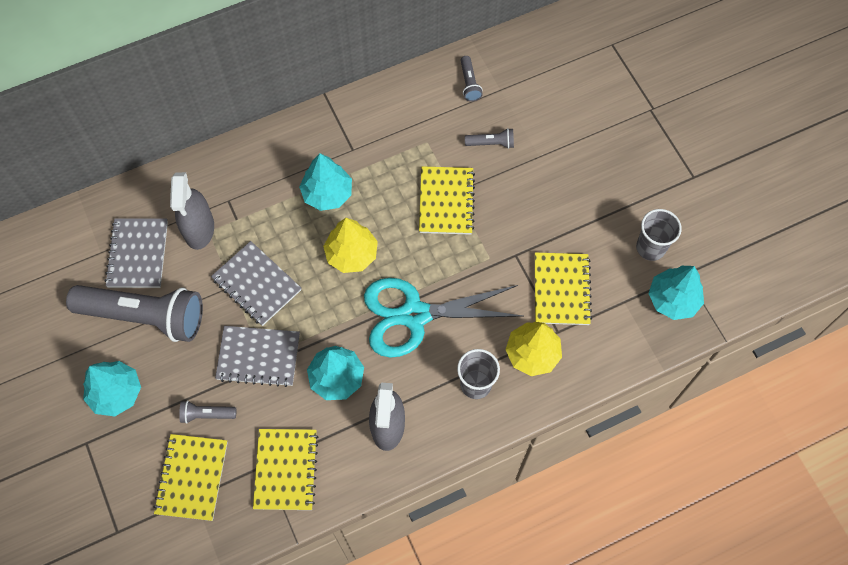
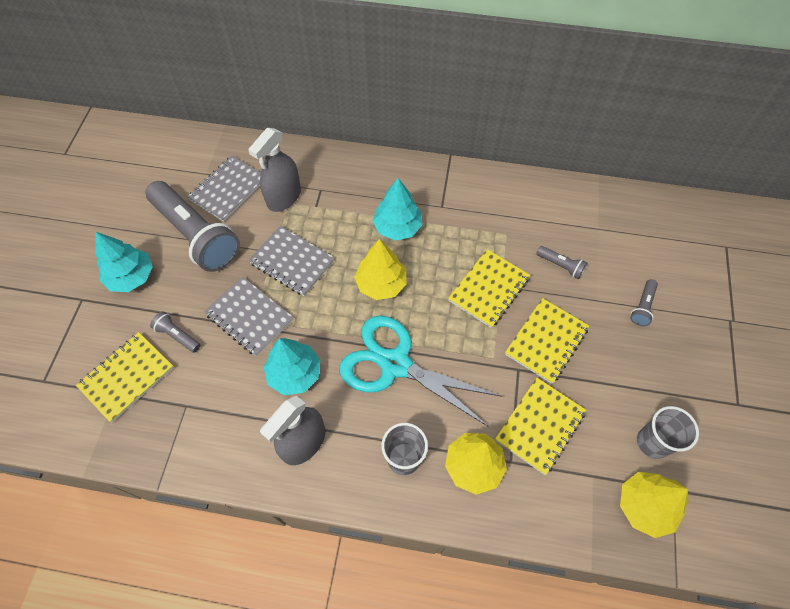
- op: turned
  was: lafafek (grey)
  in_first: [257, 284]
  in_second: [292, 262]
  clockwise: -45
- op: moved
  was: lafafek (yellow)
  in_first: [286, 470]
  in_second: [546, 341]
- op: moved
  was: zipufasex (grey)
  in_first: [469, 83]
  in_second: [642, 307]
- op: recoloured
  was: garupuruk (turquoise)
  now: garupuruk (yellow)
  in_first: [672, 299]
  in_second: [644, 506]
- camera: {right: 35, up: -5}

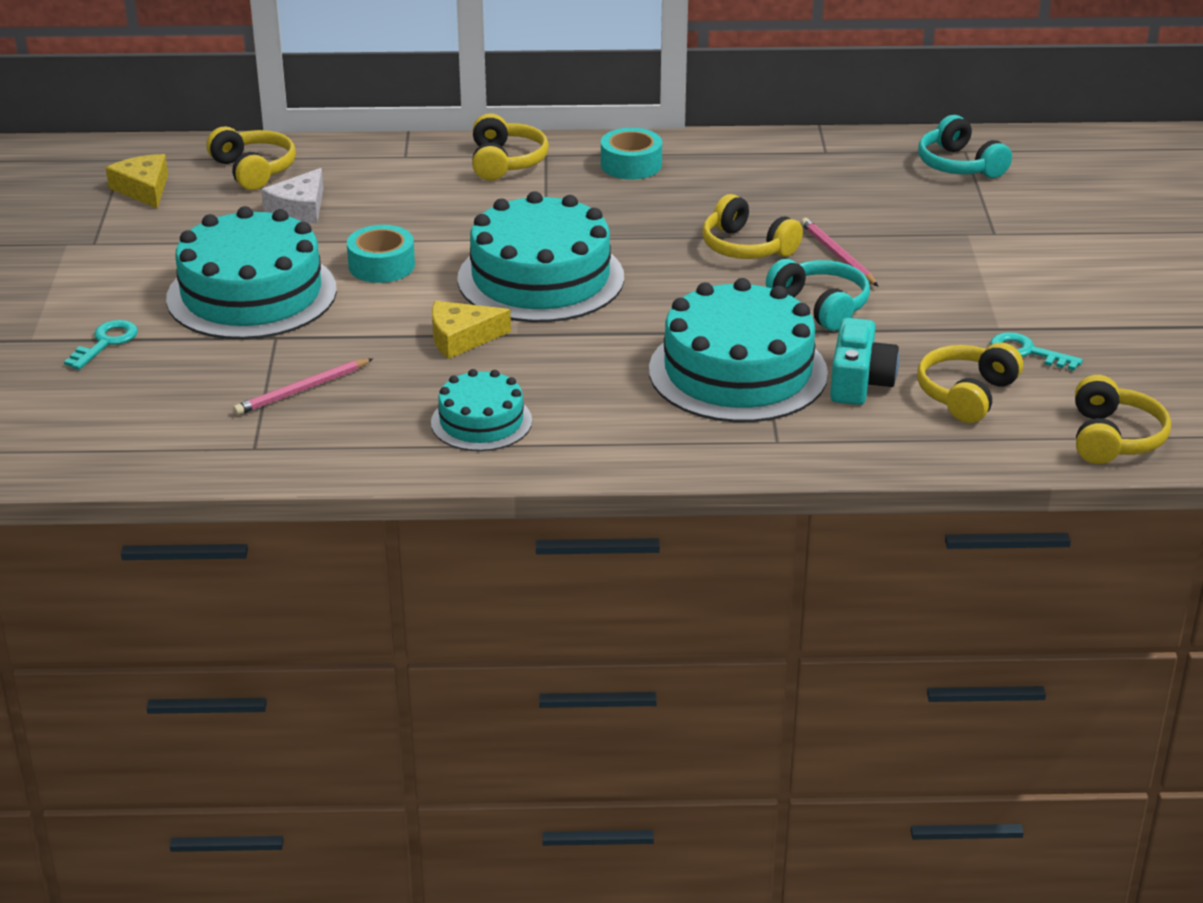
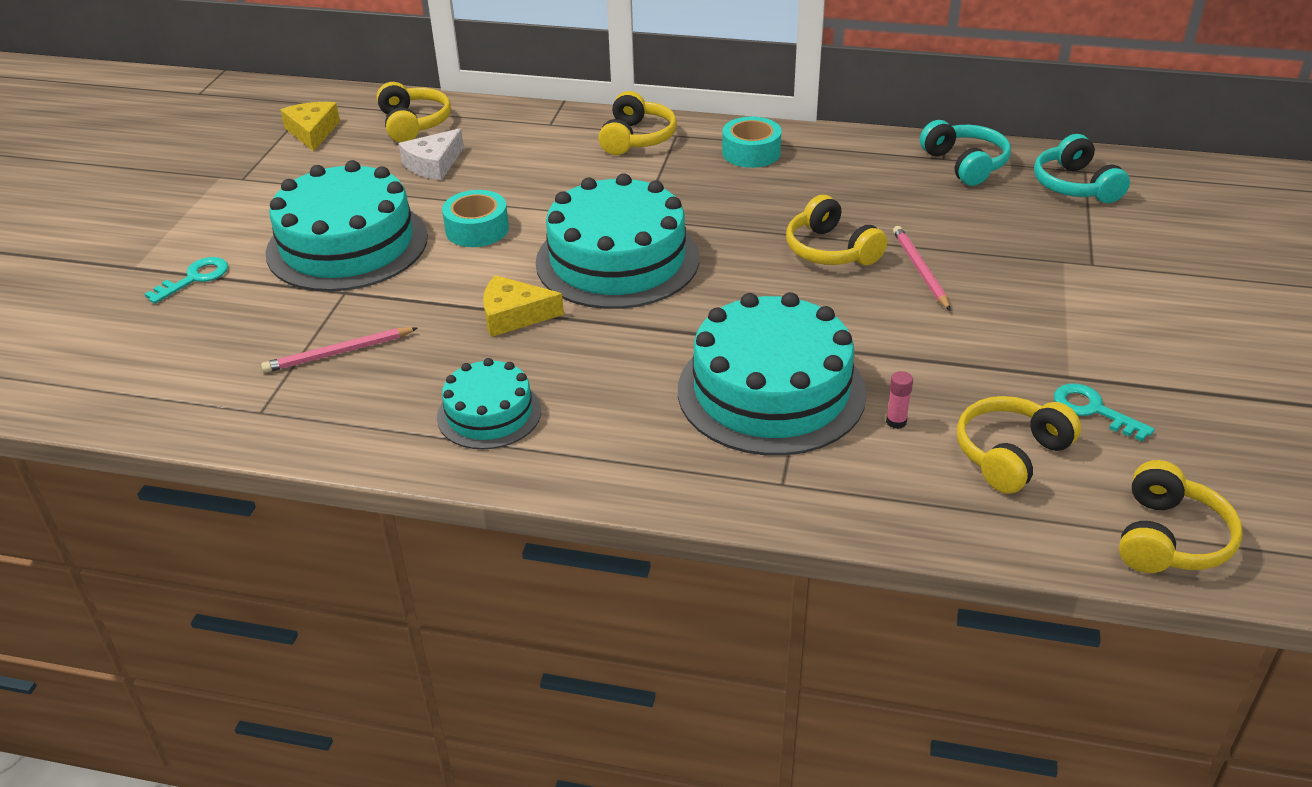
- op: moved
  was: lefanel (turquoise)
  in_first: [820, 306]
  in_second: [965, 164]
- op: replaced
  was: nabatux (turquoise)
  now: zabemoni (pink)
  in_first: [859, 382]
  in_second: [896, 422]
- camera: {right: 15, up: 5}

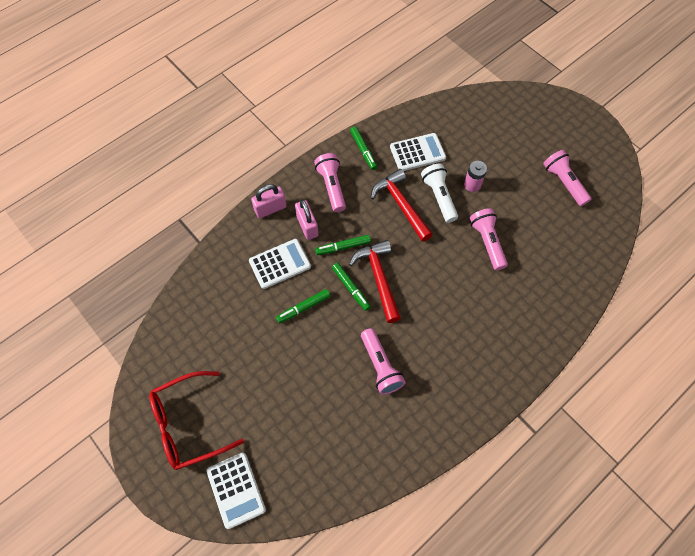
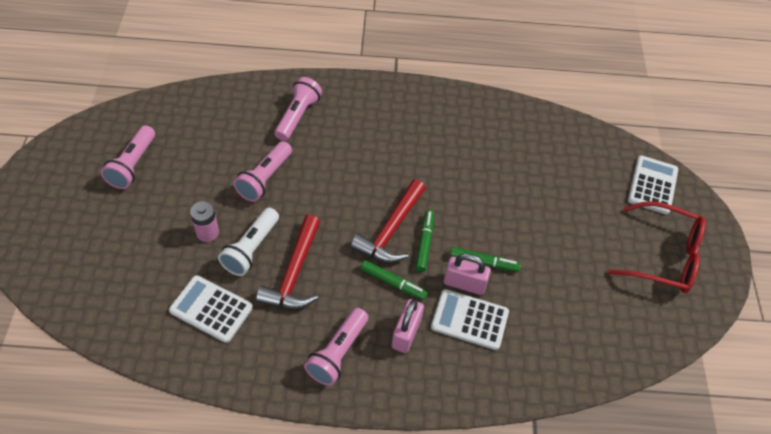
- op: moved
  was: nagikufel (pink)
  in_first: [270, 209]
  in_second: [464, 284]
- op: removed
  was: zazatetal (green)
  in_first: [363, 150]
- op: moved
  was: zipufasex (pink)
  in_first: [380, 366]
  in_second: [298, 116]
- camera: {right: -140, up: -10}

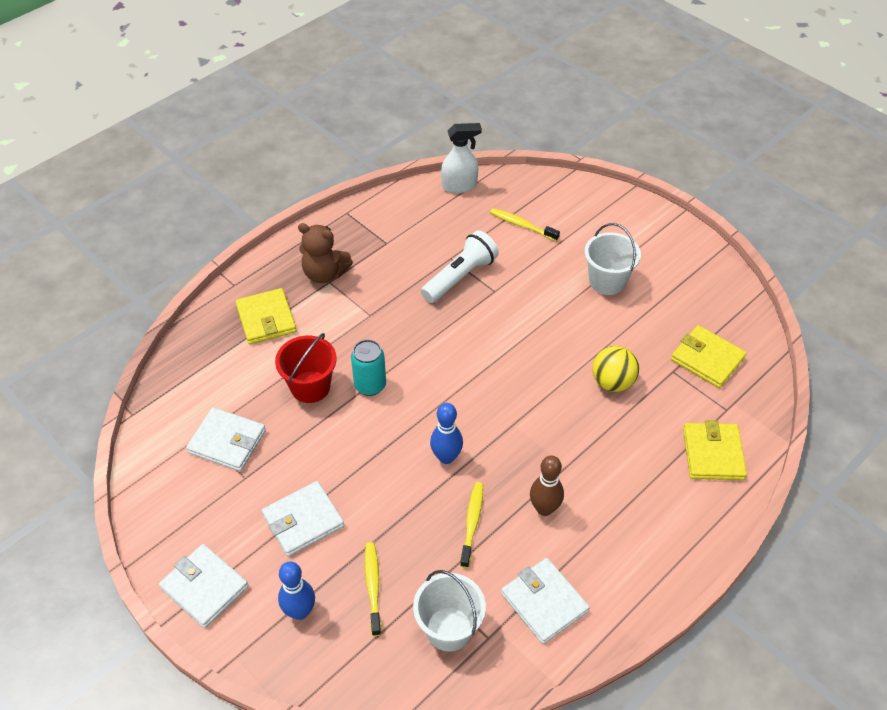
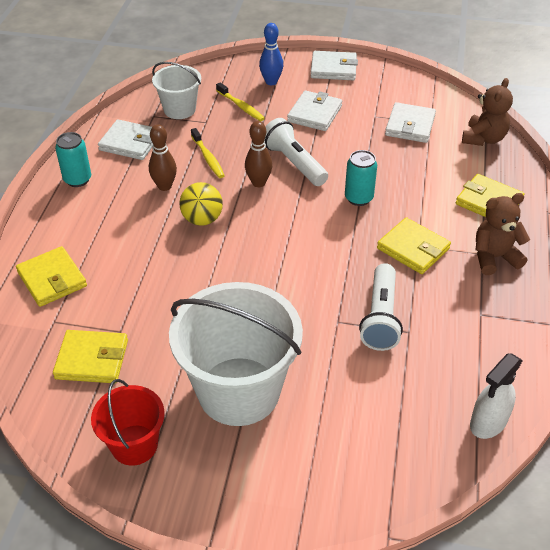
- op: turned
  was: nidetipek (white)
  in_first: [227, 442]
  in_second: [410, 125]
  clockwise: -60
- op: moved
  was: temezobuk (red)
  in_first: [310, 387]
  in_second: [134, 445]
- op: recoloured
  was: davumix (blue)
  now: davumix (brown)
  in_first: [446, 457]
  in_second: [258, 183]
- op: removed
  was: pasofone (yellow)
  in_first: [522, 225]
- op: resized
  was: temezobuk (white)
  in_first: [607, 281]
  in_second: [239, 391]
  ratio: 1.86
- op: moved
  was: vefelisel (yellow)
  in_first: [612, 382]
  in_second: [202, 219]
- op: added
  now: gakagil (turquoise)
  in_second: [77, 179]
- op: added
  now: zipufasex (white)
  in_second: [294, 163]
- op: added
  now: nidetipek (yellow)
  in_second: [413, 248]
- op: added
  now: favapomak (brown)
  in_second: [483, 139]
- camera: {right: 145, up: -5}

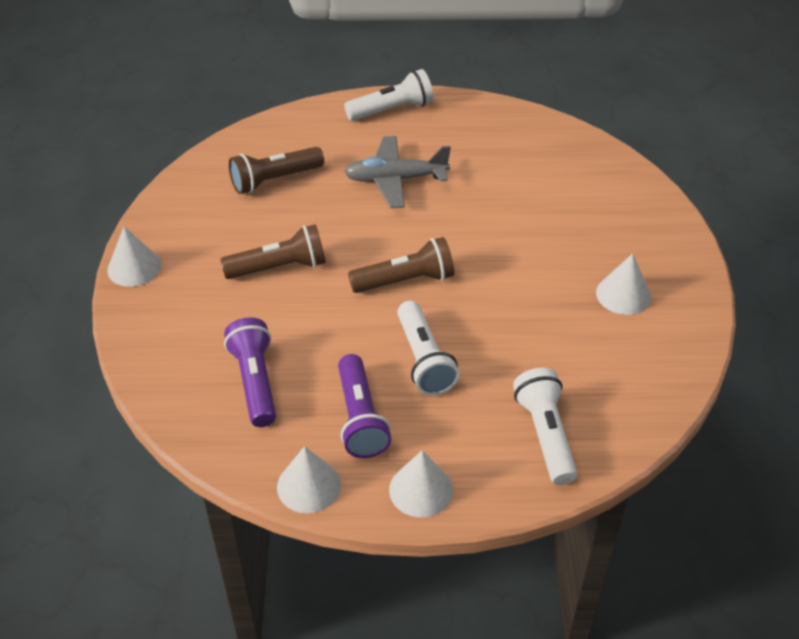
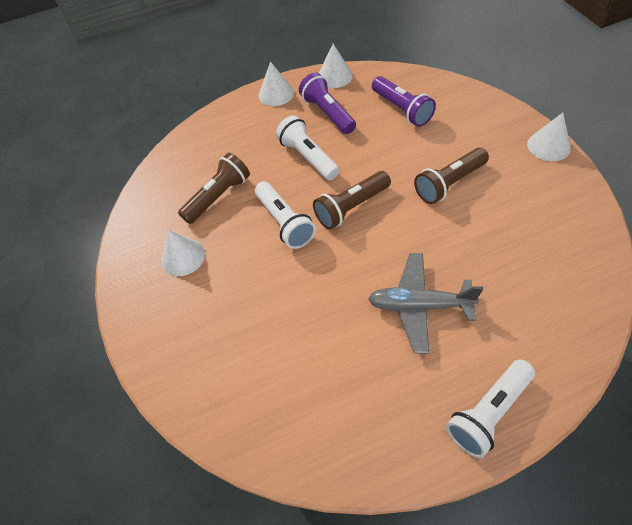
- op: moved
  was: zipufasex (brown)
  in_first: [274, 180]
  in_second: [218, 196]
- op: turned
  was: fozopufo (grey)
  in_first: [395, 179]
  in_second: [419, 306]
  clockwise: -150
- op: moved
  was: zipufasex (white)
  in_first: [545, 435]
  in_second: [285, 222]
- camera: {right: 165, up: 10}

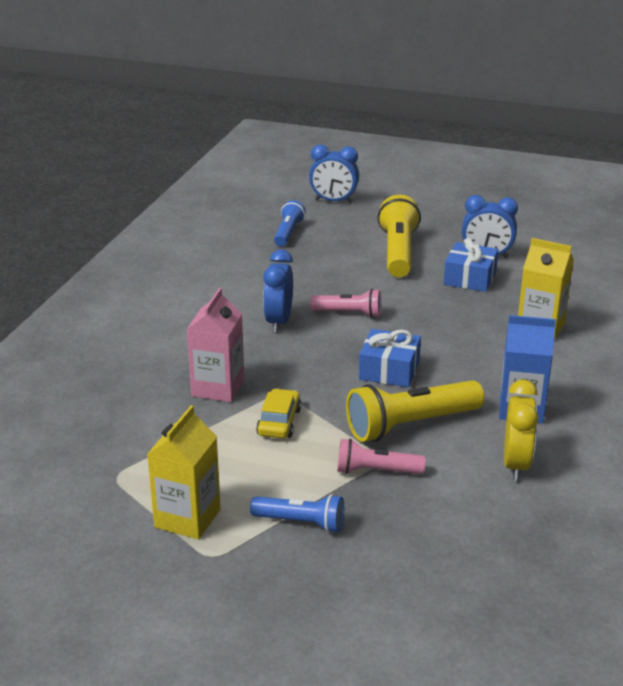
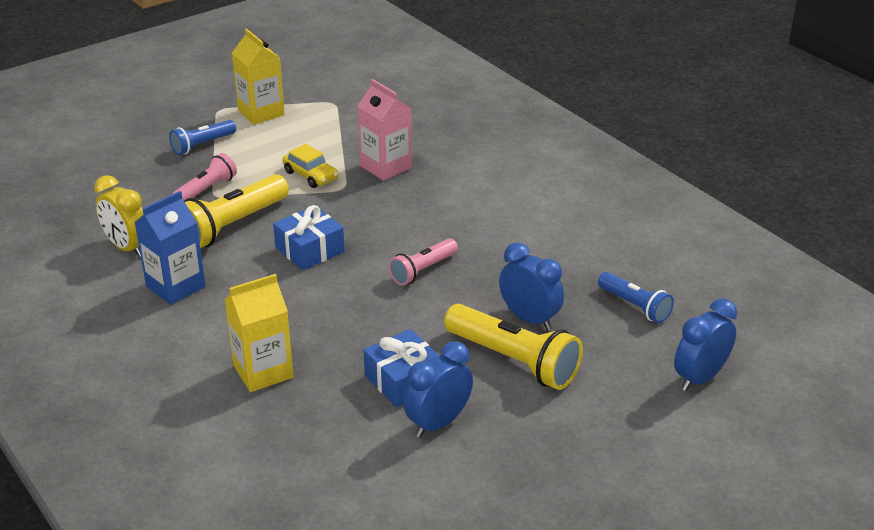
- op: moved
  was: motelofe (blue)
  in_first: [279, 322]
  in_second: [529, 319]
- op: turned
  was: zipufasex (yellow)
  in_first: [410, 425]
  in_second: [231, 226]
  clockwise: -150
- camera: {right: 125, up: 5}

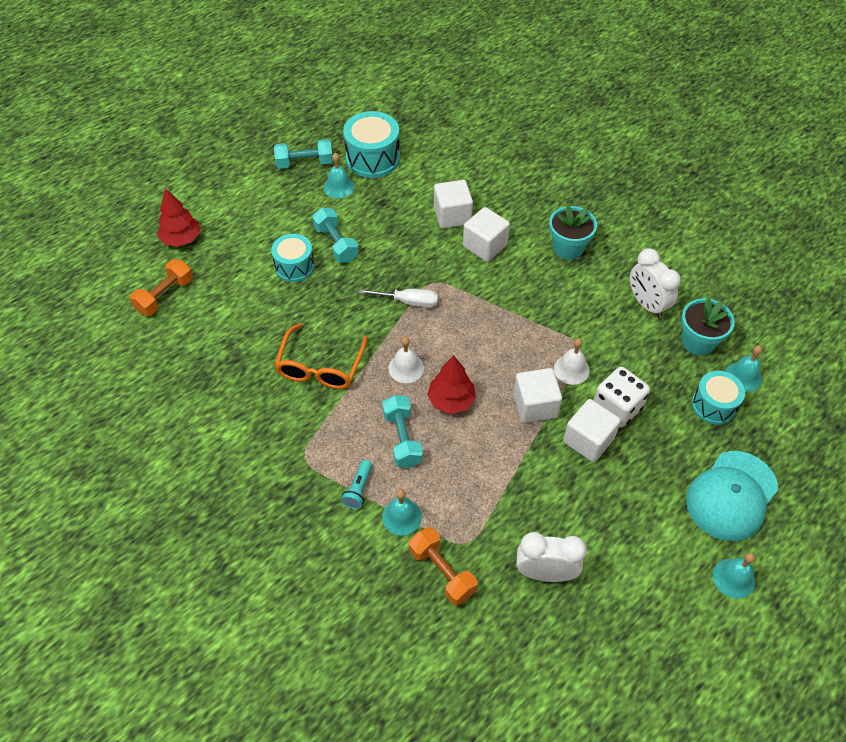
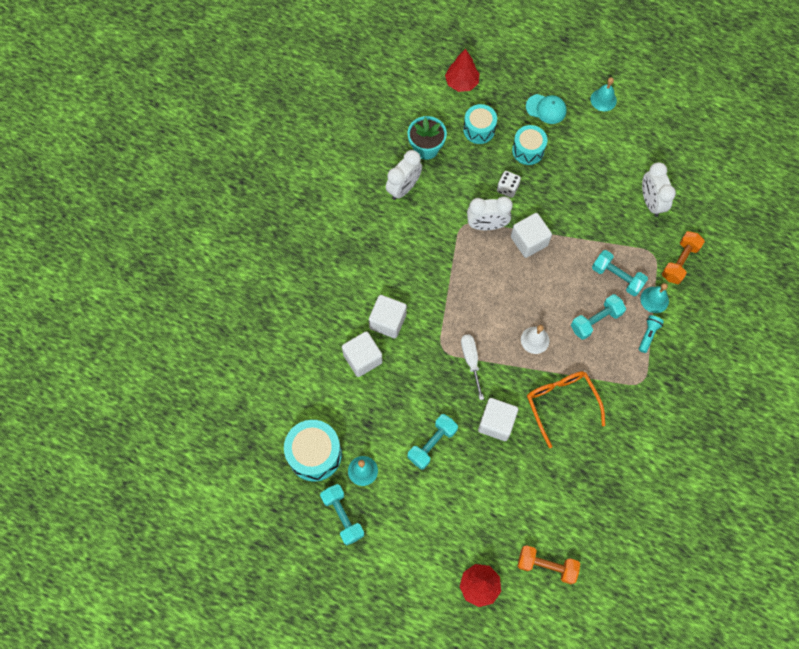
- op: moved
  was: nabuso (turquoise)
  in_first: [294, 266]
  in_second: [528, 150]
- op: turned
  was: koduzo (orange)
  in_first: [320, 367]
  in_second: [561, 403]
  clockwise: -105
- op: turned
  was: zipufasex (turquoise)
  in_first: [358, 489]
  in_second: [648, 335]
  clockwise: -60
- op: moved
  was: garupuruk (red)
  in_first: [451, 400]
  in_second: [461, 82]
- op: removed
  was: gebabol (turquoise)
  in_first: [568, 248]
- op: replaced
  was: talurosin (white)
  now: motelofe (white)
  in_first: [571, 369]
  in_second: [487, 225]
- op: moved
  was: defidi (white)
  in_first: [588, 440]
  in_second: [496, 423]
- op: resized
  was: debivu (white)
  in_first: [617, 408]
  in_second: [507, 188]
  ratio: 0.63
- op: resized
  was: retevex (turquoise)
  in_first: [731, 496]
  in_second: [546, 109]
  ratio: 0.59
- op: removed
  was: talurosin (turquoise)
  in_first: [743, 376]
- op: added
  now: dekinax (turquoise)
  in_second: [617, 277]
- camera: {right: -110, up: 15}

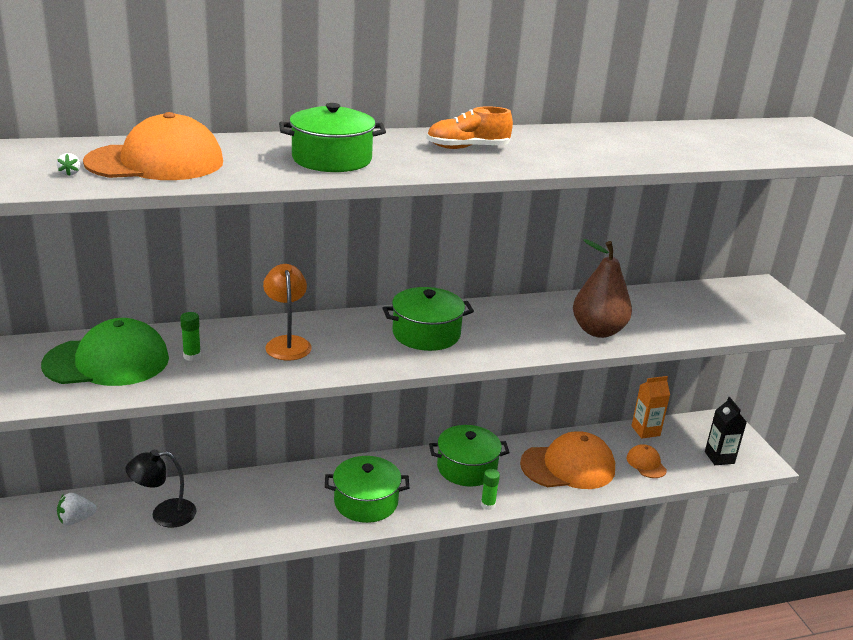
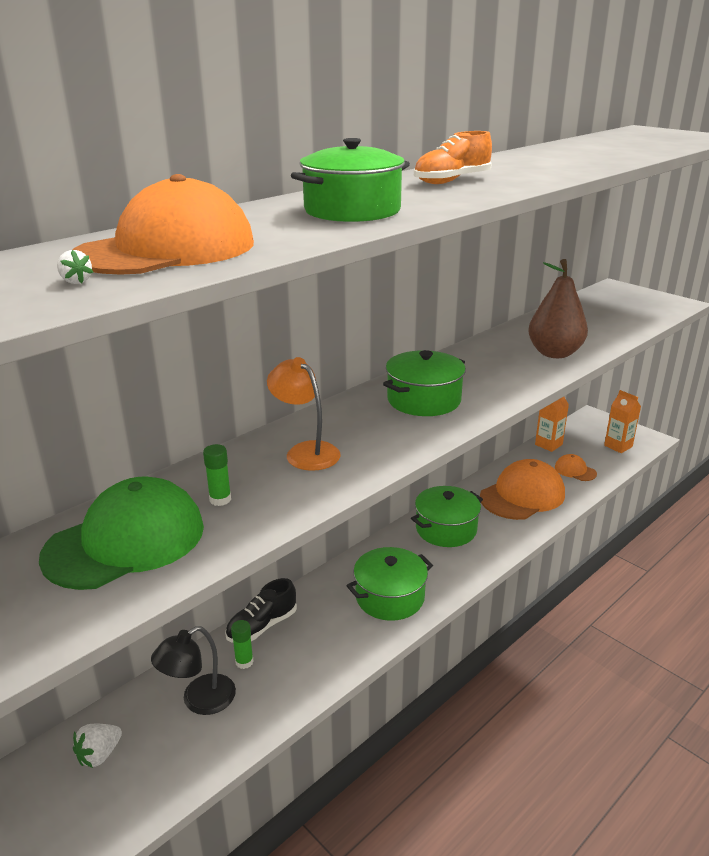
- op: moved
  was: zabemoni (green)
  in_first: [488, 505]
  in_second: [244, 662]
- op: recoloured
  was: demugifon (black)
  now: demugifon (orange)
  in_first: [719, 457]
  in_second: [618, 446]
- op: added
  now: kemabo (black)
  in_second: [262, 626]
- camera: {right: -25, up: 0}

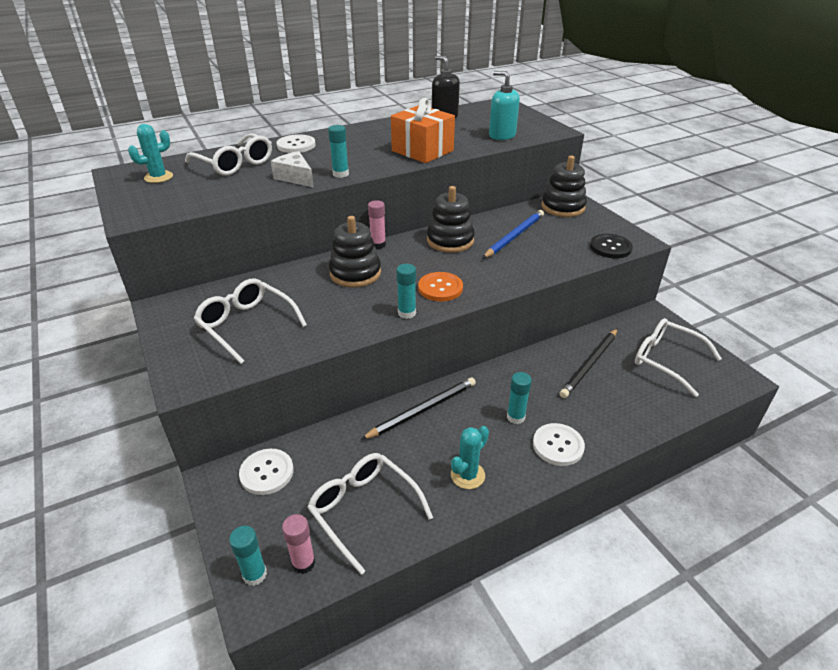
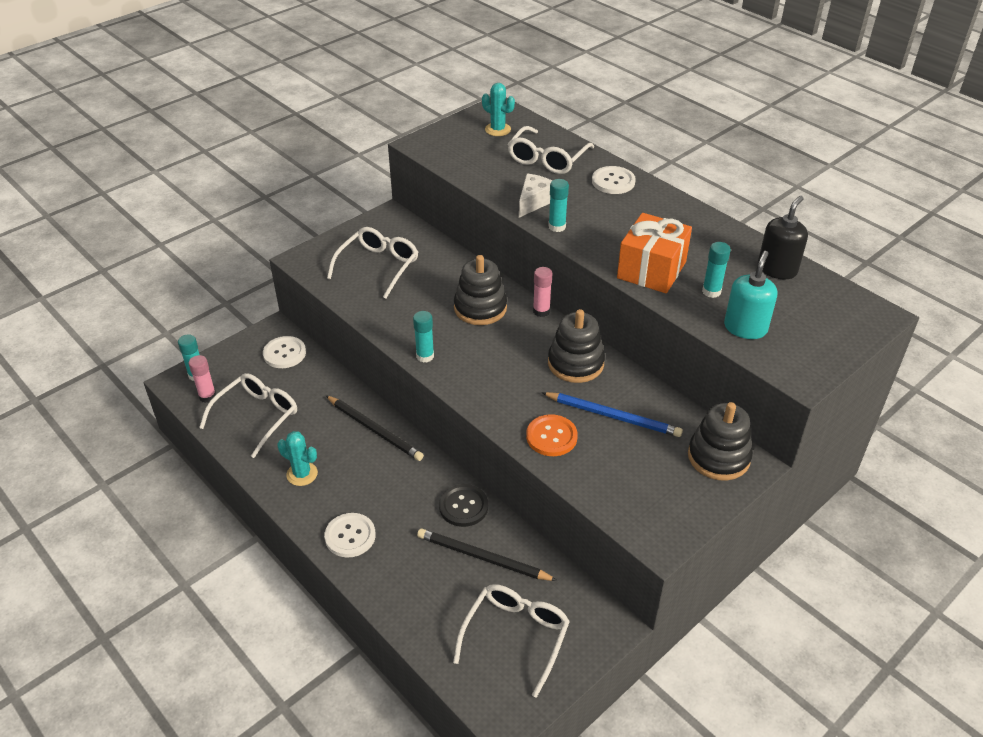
- op: moved
  was: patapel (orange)
  in_first: [440, 288]
  in_second: [551, 437]
- op: moved
  was: zabemoni (turquoise)
  in_first: [515, 417]
  in_second: [711, 291]
- op: moved
  was: patapel (black)
  in_first: [610, 247]
  in_second: [463, 506]
- camera: {right: 75, up: 5}

